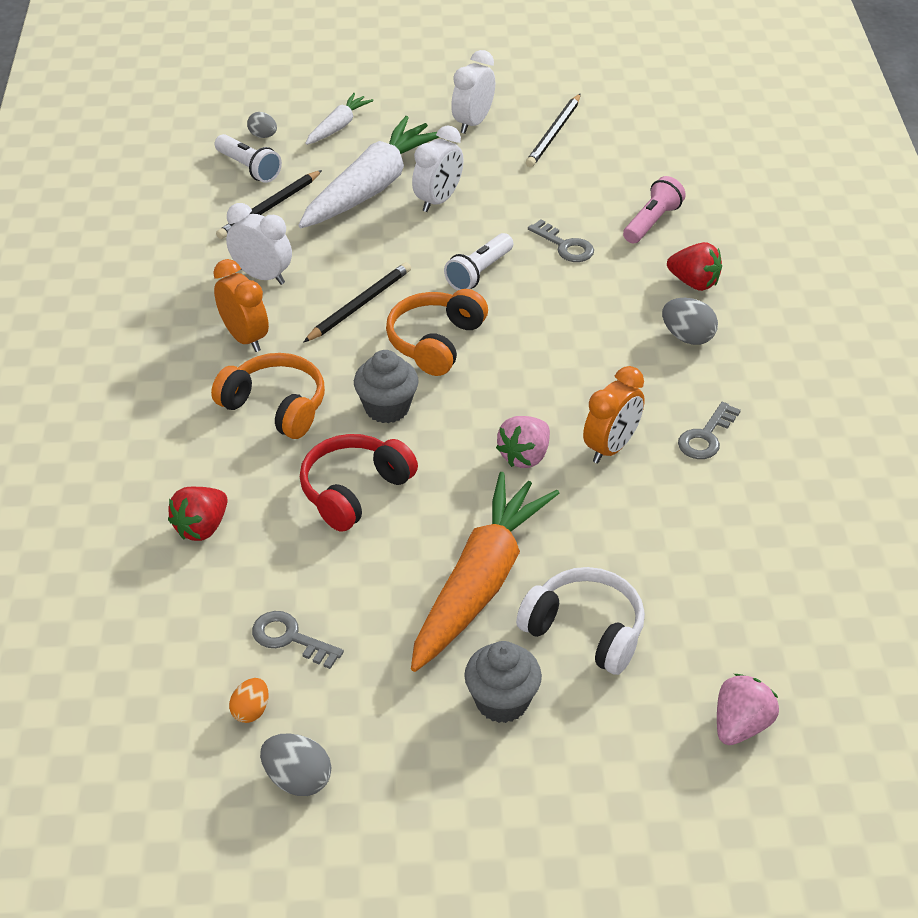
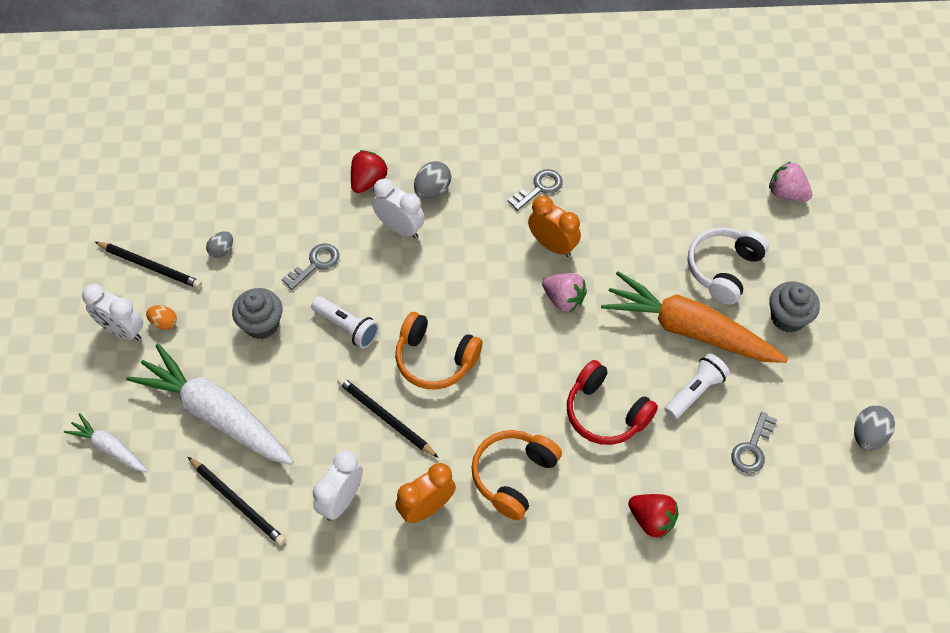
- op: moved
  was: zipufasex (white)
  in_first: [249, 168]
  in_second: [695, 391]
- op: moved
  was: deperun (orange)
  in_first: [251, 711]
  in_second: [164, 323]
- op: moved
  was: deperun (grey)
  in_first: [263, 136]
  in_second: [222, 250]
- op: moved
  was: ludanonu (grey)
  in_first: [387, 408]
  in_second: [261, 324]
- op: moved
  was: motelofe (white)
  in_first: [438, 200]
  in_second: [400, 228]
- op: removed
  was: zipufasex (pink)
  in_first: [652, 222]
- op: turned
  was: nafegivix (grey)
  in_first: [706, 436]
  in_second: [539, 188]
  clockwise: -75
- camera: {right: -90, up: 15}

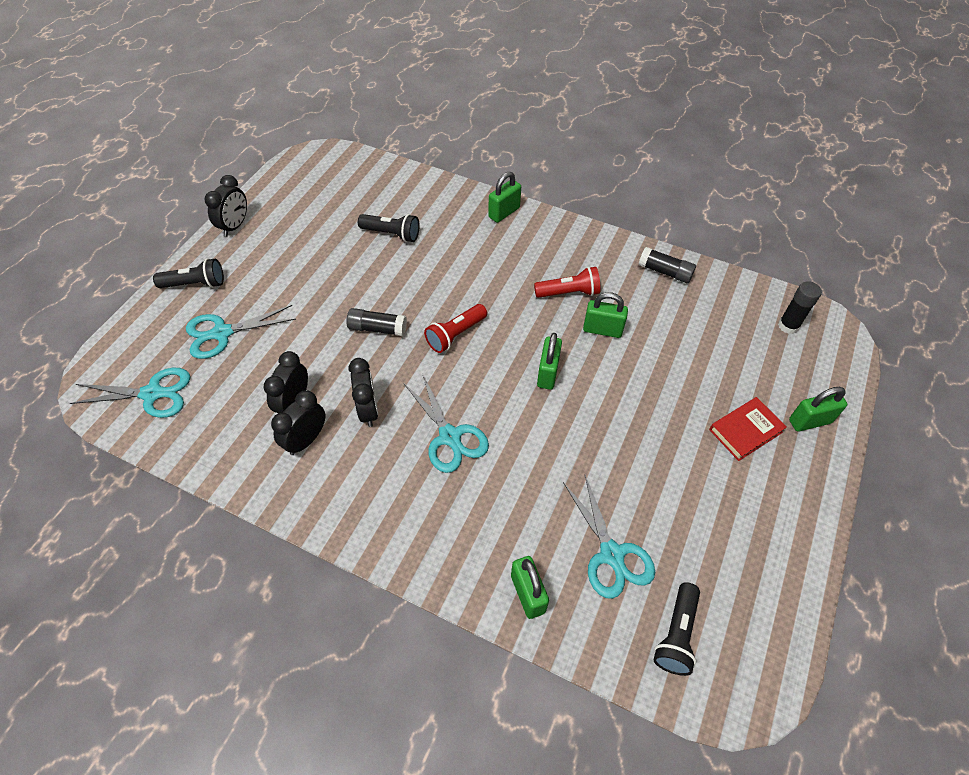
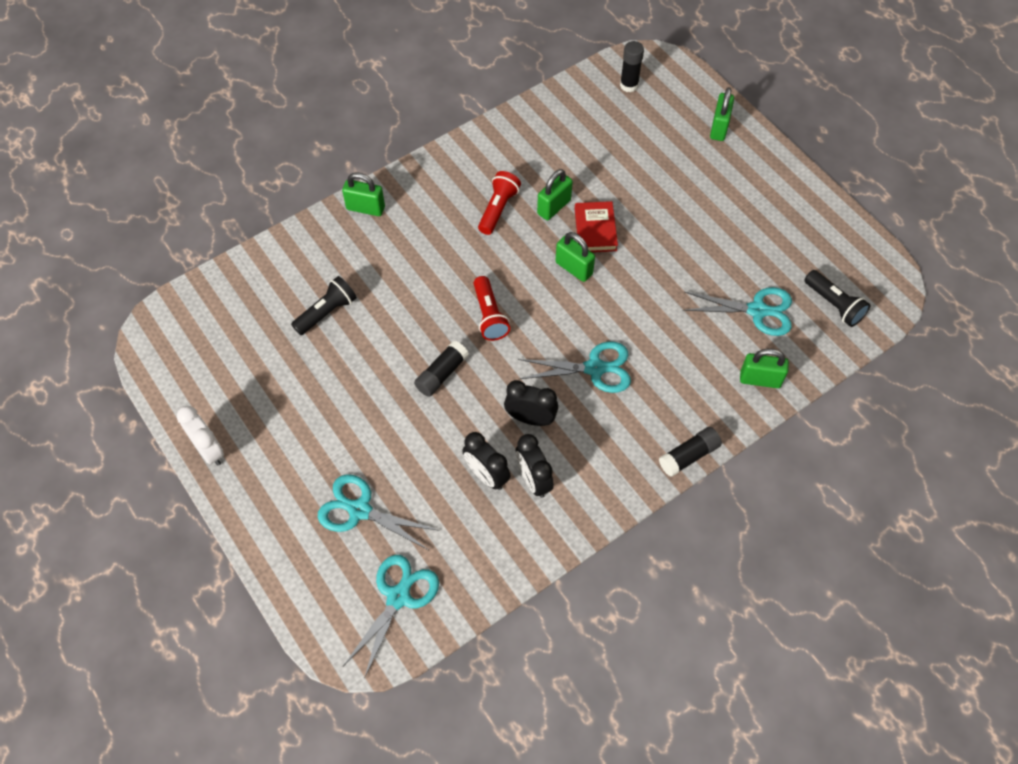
- op: removed
  was: zipufasex (black)
  in_first: [195, 284]
- op: turned
  was: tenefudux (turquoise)
  in_first: [222, 333]
  in_second: [359, 510]
  clockwise: 105
- op: recoloured
  was: motelofe (black)
  now: motelofe (white)
  in_first: [235, 226]
  in_second: [209, 450]
- op: turned
  was: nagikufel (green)
  in_first: [504, 212]
  in_second: [365, 208]
  clockwise: -60
- op: moved
  was: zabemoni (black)
  in_first: [665, 272]
  in_second: [689, 456]
- op: moved
  was: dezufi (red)
  in_first: [745, 431]
  in_second: [595, 230]
- camera: {right: -60, up: 5}

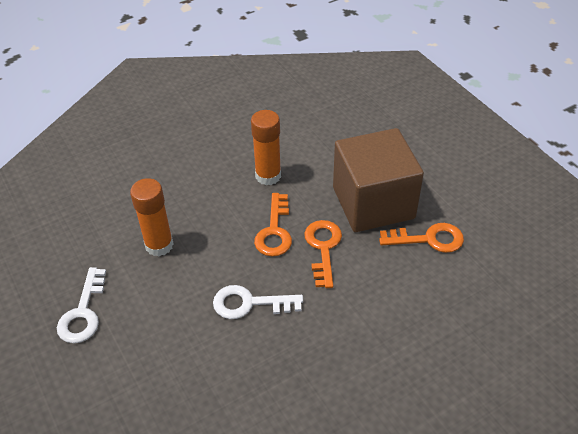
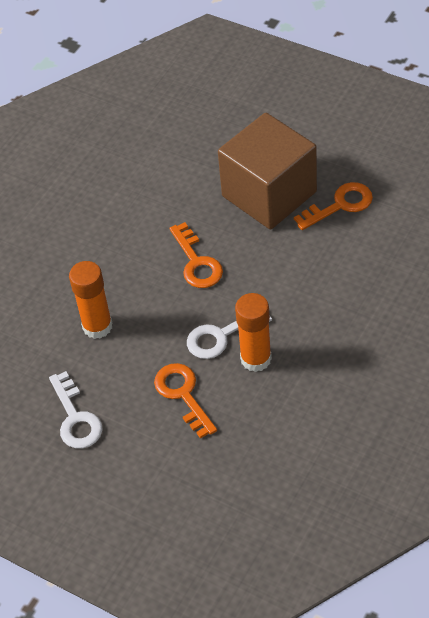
- op: moved
  was: zabemoni (orange)
  in_first: [268, 176]
  in_second: [256, 359]
- op: moved
  was: nafegivix (orange)
  in_first: [323, 248]
  in_second: [183, 395]
- camera: {right: -25, up: 5}

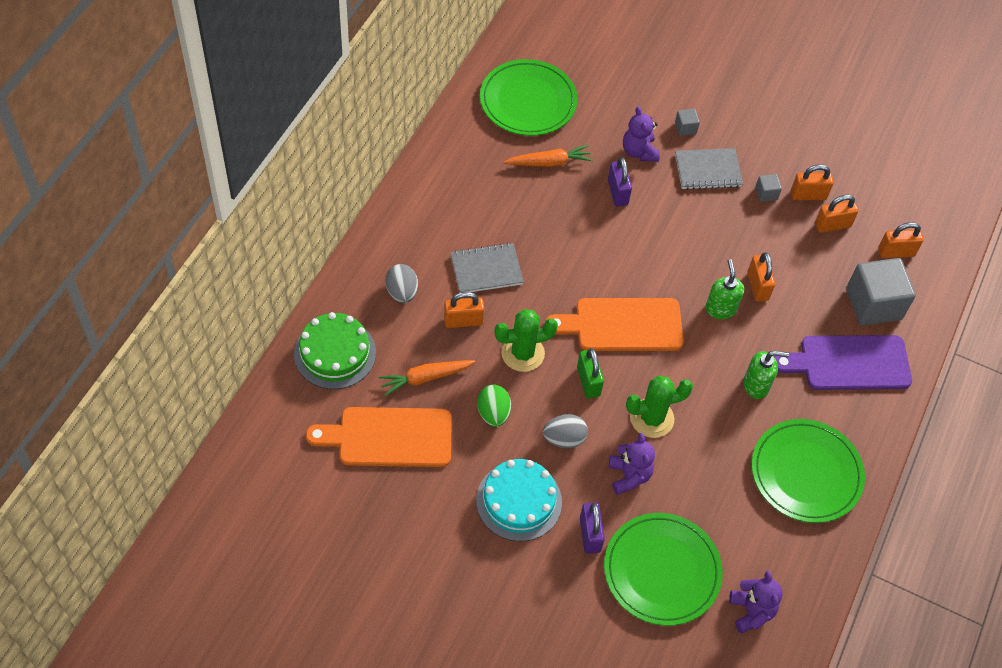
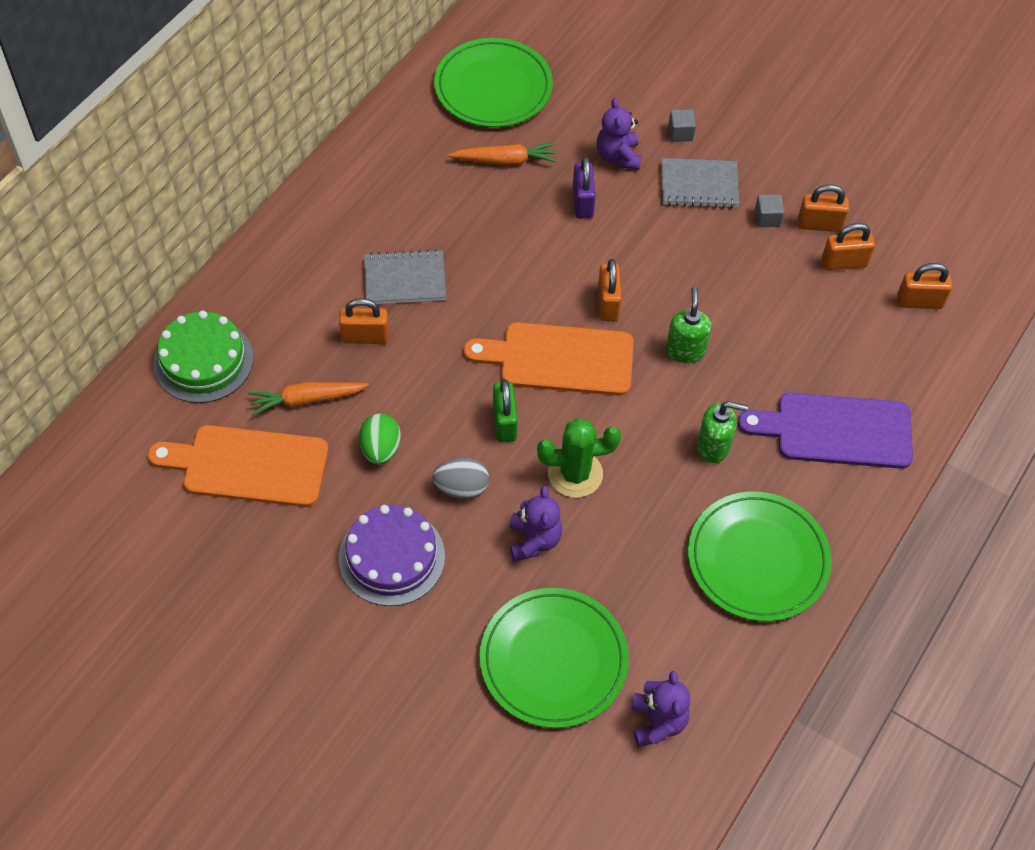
- op: removed
  was: deperun (grey)
  in_first: [402, 292]
- op: recoloured
  was: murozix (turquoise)
  now: murozix (purple)
  in_first: [519, 501]
  in_second: [392, 557]
- op: removed
  was: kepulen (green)
  in_first: [522, 353]
- op: removed
  was: nagikufel (purple)
  in_first: [590, 535]
- op: moved
  was: nagikufel (orange)
  in_first: [757, 286]
  in_second: [608, 303]
- op: removed
  was: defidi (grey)
  in_first: [873, 304]
- camera: {right: 10, up: 0}

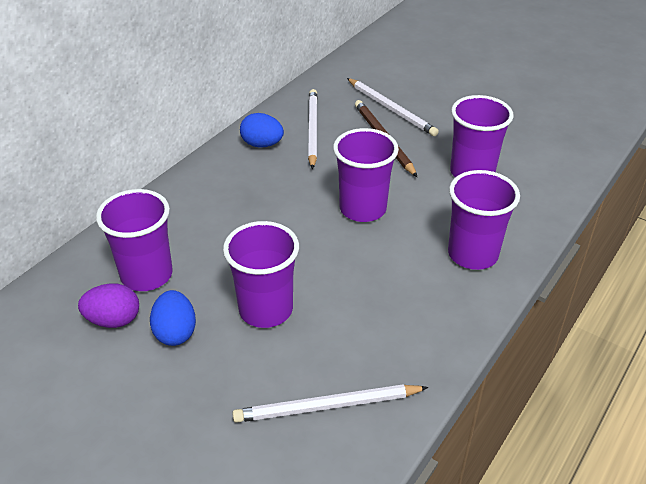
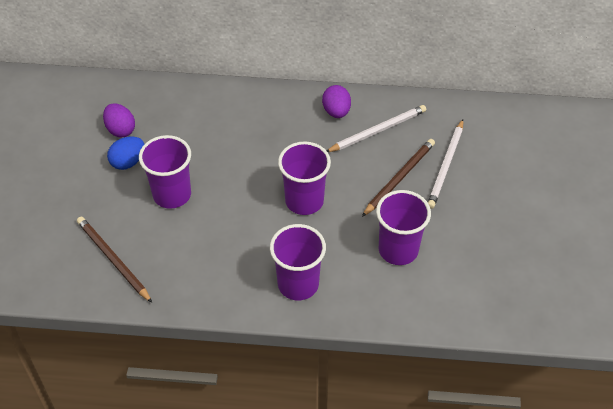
- op: removed
  was: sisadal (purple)
  in_first: [147, 275]
- op: recoloured
  was: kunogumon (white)
  now: kunogumon (brown)
  in_first: [327, 406]
  in_second: [113, 260]
- op: recoloured
  was: deperun (blue)
  now: deperun (purple)
  in_first: [262, 144]
  in_second: [336, 111]
- camera: {right: 60, up: 10}

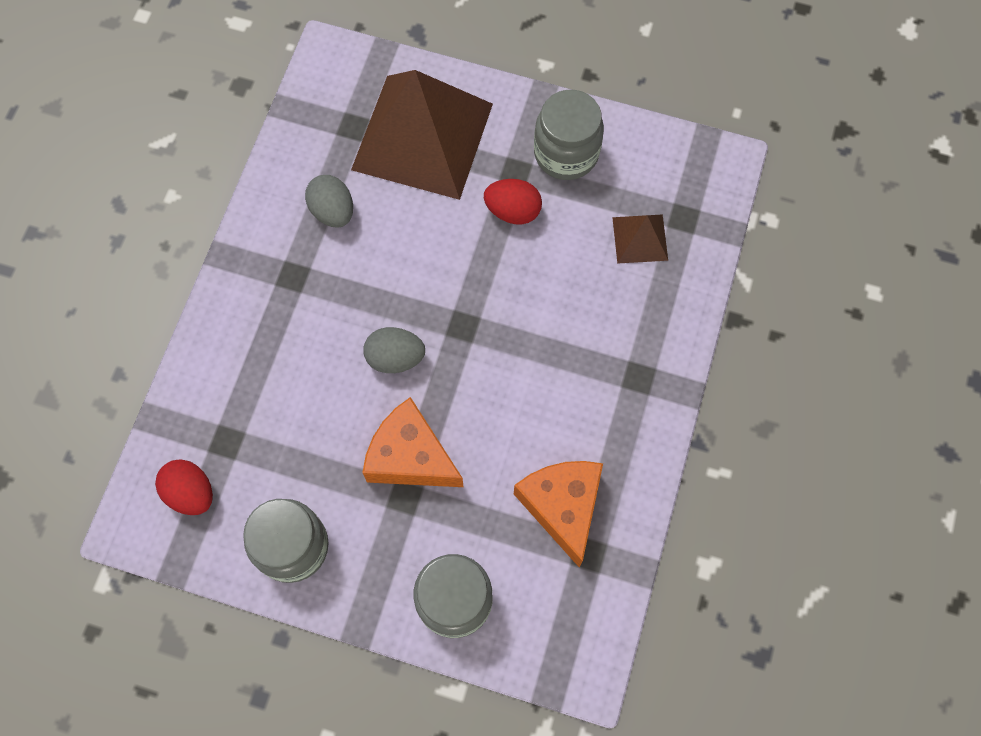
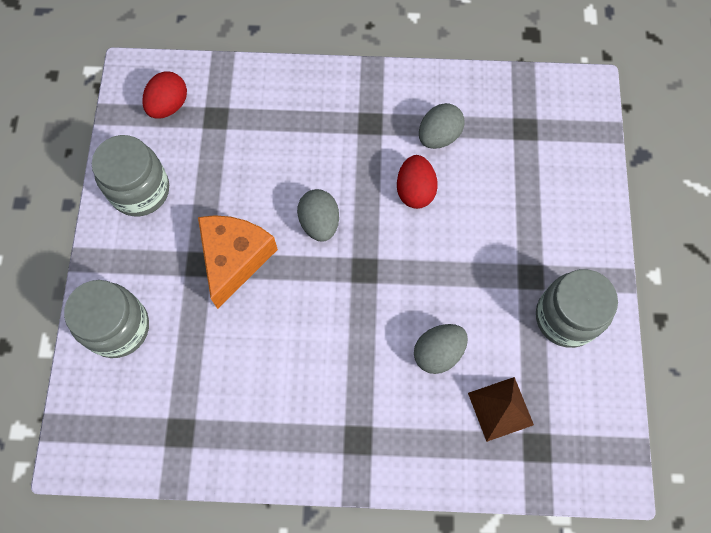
- op: removed
  was: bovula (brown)
  in_first: [422, 136]
- op: moved
  was: deperun (red)
  in_first: [513, 211]
  in_second: [415, 190]
- op: removed
  was: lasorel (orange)
  in_first: [562, 506]
- op: added
  now: deperun (grey)
  in_second: [438, 352]
- camera: {right: 75, up: 0}

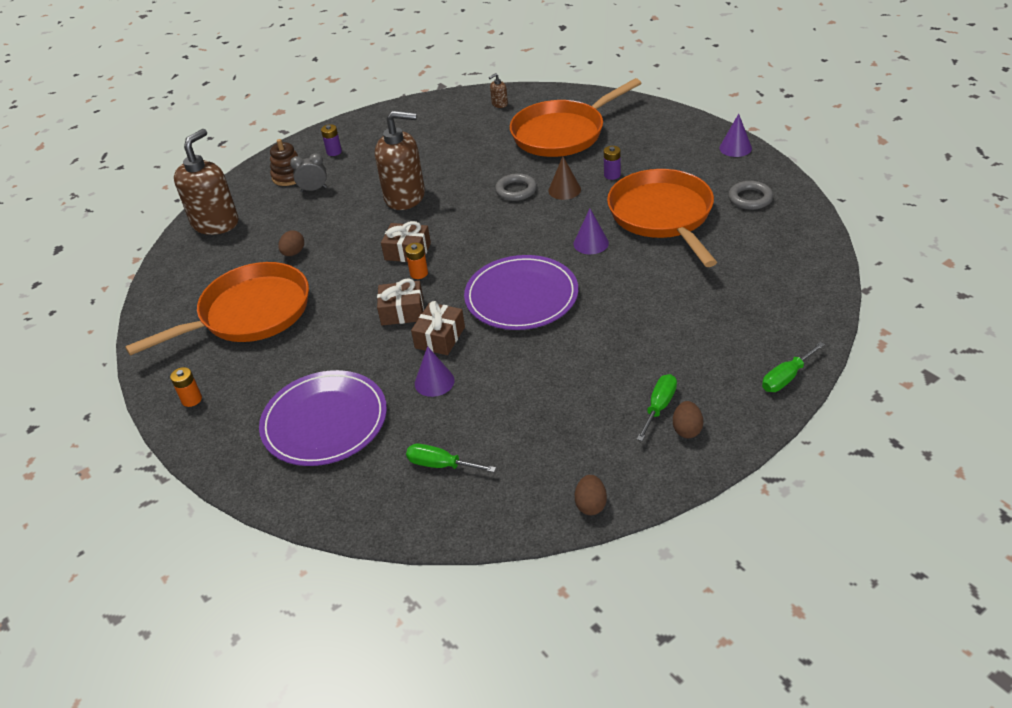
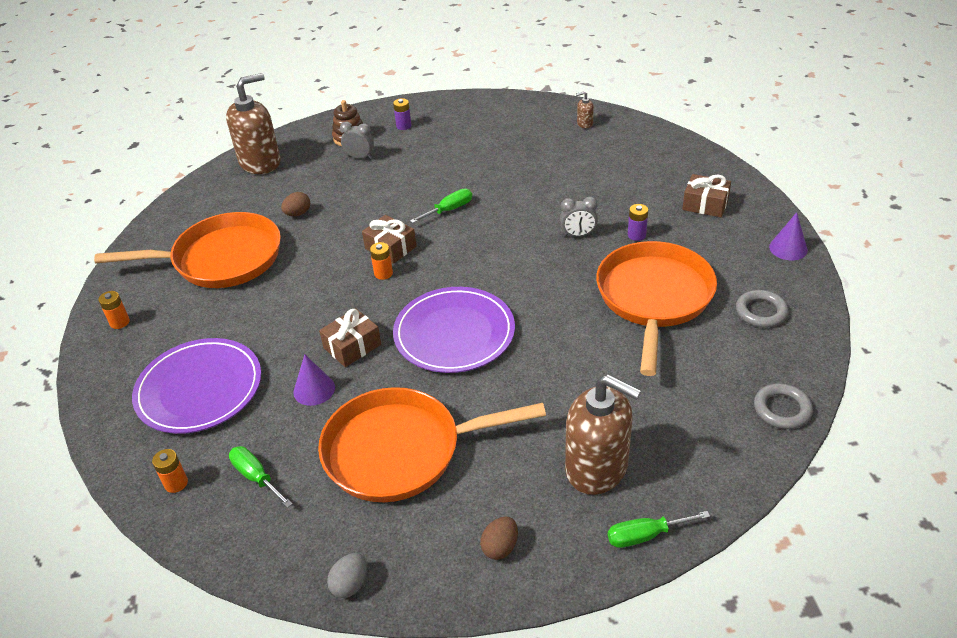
- op: moved
  was: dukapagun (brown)
  in_first: [405, 196]
  in_second: [597, 468]
- op: moved
  was: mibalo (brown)
  in_first: [402, 312]
  in_second: [705, 204]
- op: moved
  was: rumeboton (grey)
  in_first: [516, 190]
  in_second: [782, 409]
- op: moved
  was: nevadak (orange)
  in_first: [562, 133]
  in_second: [401, 450]
- op: replaced
  was: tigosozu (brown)
  now: motelofe (grey)
  in_first: [564, 190]
  in_second: [578, 235]
- op: removed
  was: tigosozu (purple)
  in_first: [591, 243]
- op: recoloured
  was: deperun (brown)
  now: deperun (grey)
  in_first: [591, 505]
  in_second: [350, 584]
- op: moved
  was: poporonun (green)
  in_first: [659, 407]
  in_second: [449, 210]
- op: added
  now: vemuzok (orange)
  in_second: [176, 483]
- camera: {right: 25, up: 0}

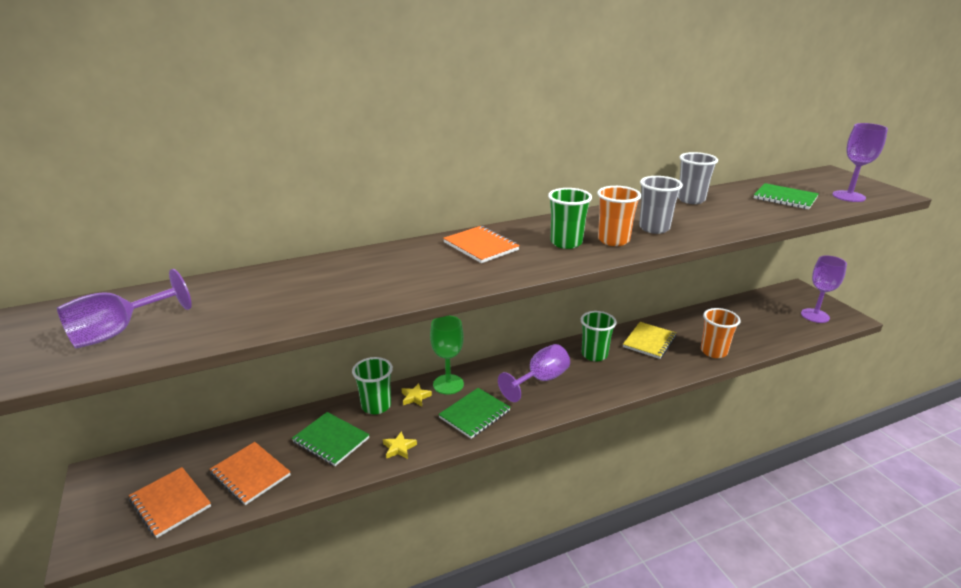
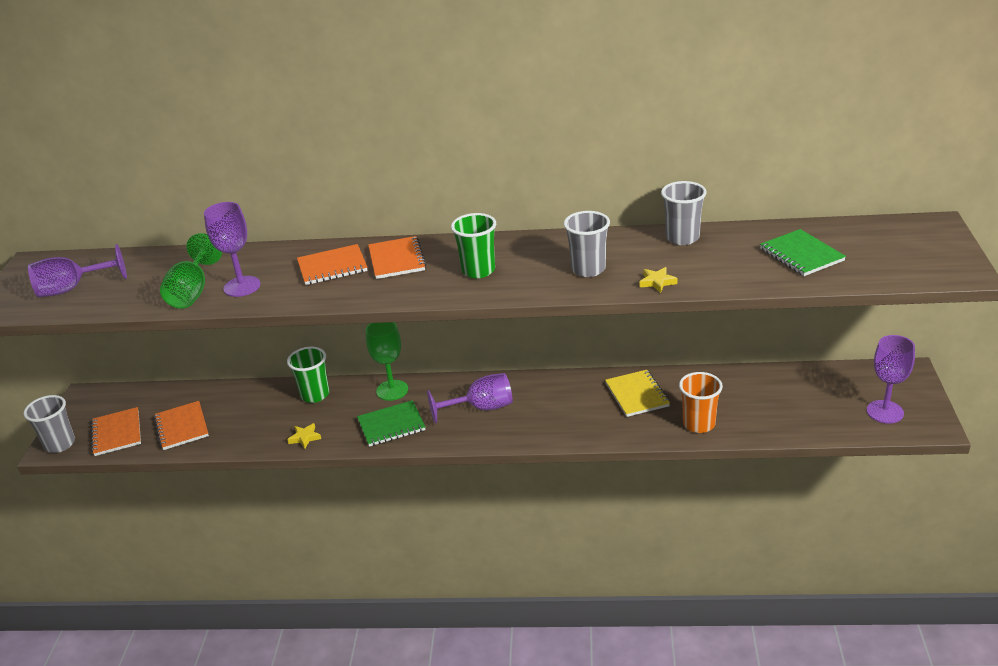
- op: removed
  was: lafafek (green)
  in_first: [331, 440]
- op: moved
  was: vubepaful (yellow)
  in_first: [415, 397]
  in_second: [657, 282]
- op: removed
  was: sisadal (green)
  in_first: [594, 355]
- op: removed
  was: sisadal (orange)
  in_first: [613, 240]
- op: turned
  was: lafafek (yellow)
  in_first: [649, 341]
  in_second: [637, 395]
  clockwise: -75
- op: moved
  was: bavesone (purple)
  in_first: [848, 196]
  in_second: [242, 286]
- op: added
  now: sisadal (grey)
  in_second: [60, 444]
- op: added
  now: bavesone (green)
  in_second: [192, 292]
- op: added
  now: lafafek (orange)
  in_second: [332, 267]
- camera: {right: 30, up: 5}

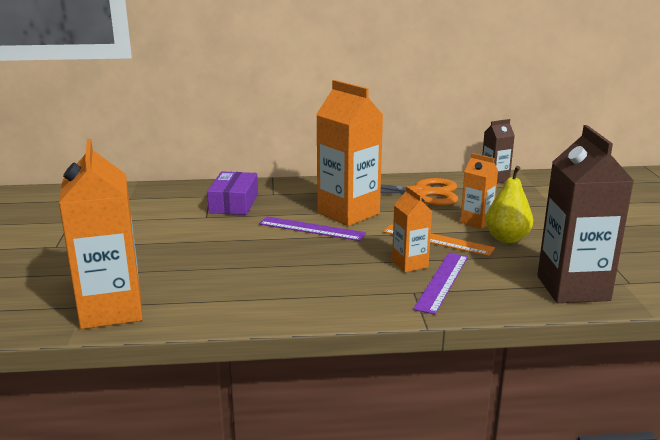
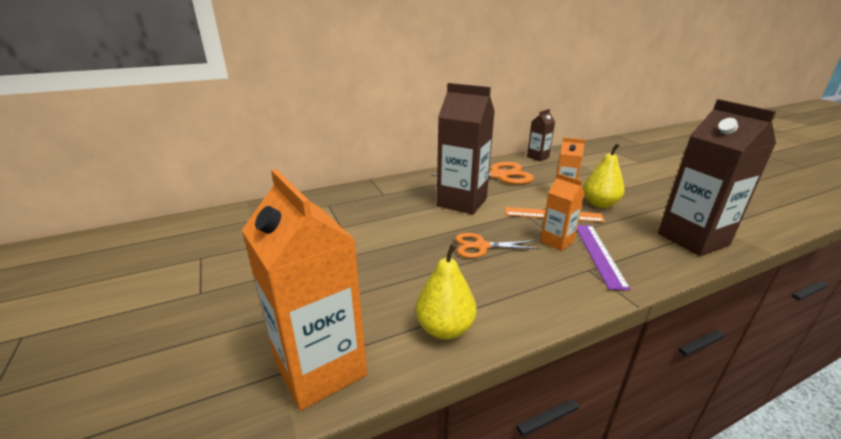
- op: removed
  was: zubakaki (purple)
  in_first: [234, 203]
- op: removed
  was: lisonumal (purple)
  in_first: [311, 228]
- op: recoloured
  was: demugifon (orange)
  now: demugifon (brown)
  in_first: [348, 213]
  in_second: [462, 202]
- op: added
  now: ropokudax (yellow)
  in_second: [445, 328]
- op: added
  now: tenefudux (orange)
  in_second: [481, 246]
- camera: {right: -20, up: 5}

